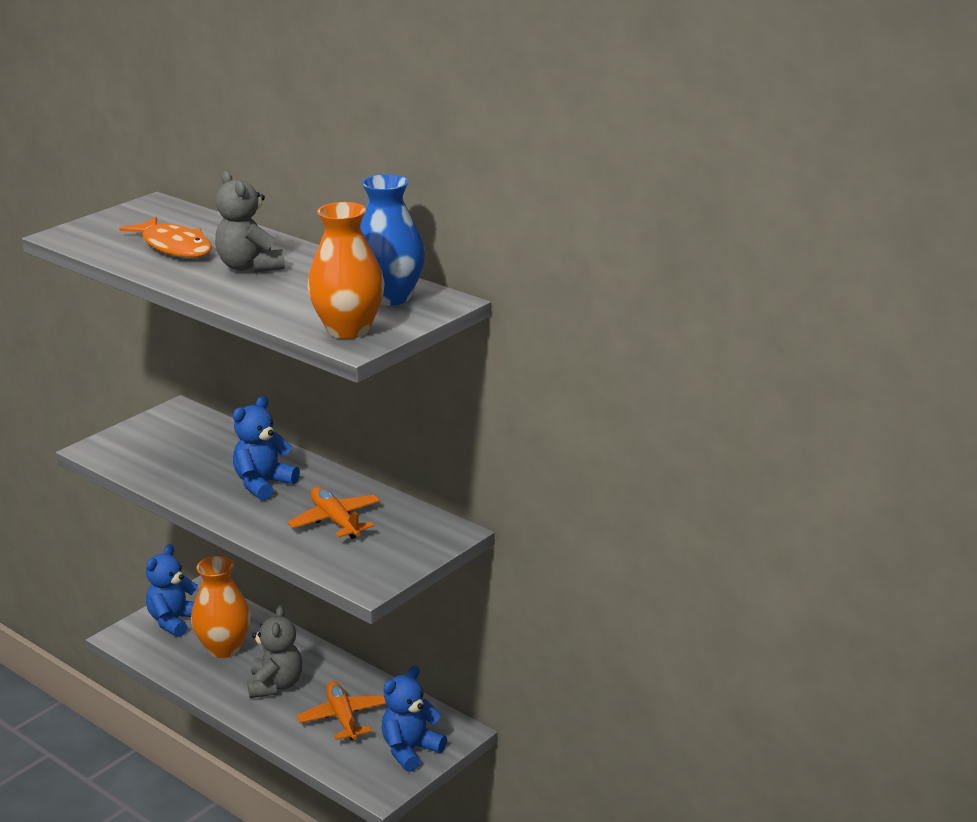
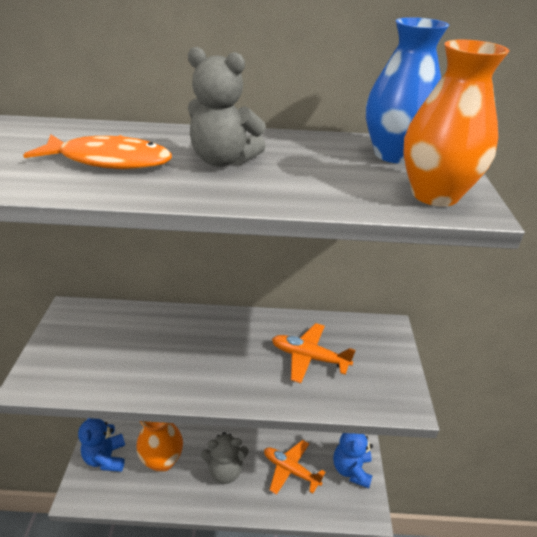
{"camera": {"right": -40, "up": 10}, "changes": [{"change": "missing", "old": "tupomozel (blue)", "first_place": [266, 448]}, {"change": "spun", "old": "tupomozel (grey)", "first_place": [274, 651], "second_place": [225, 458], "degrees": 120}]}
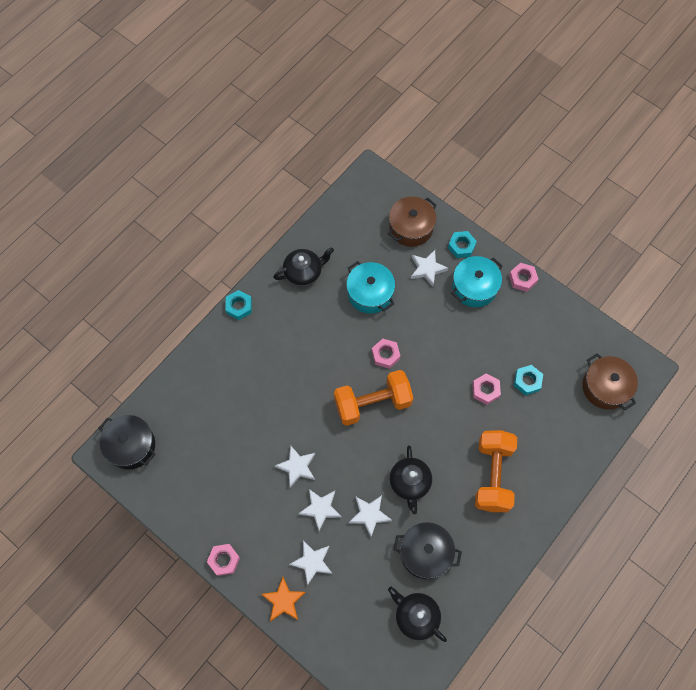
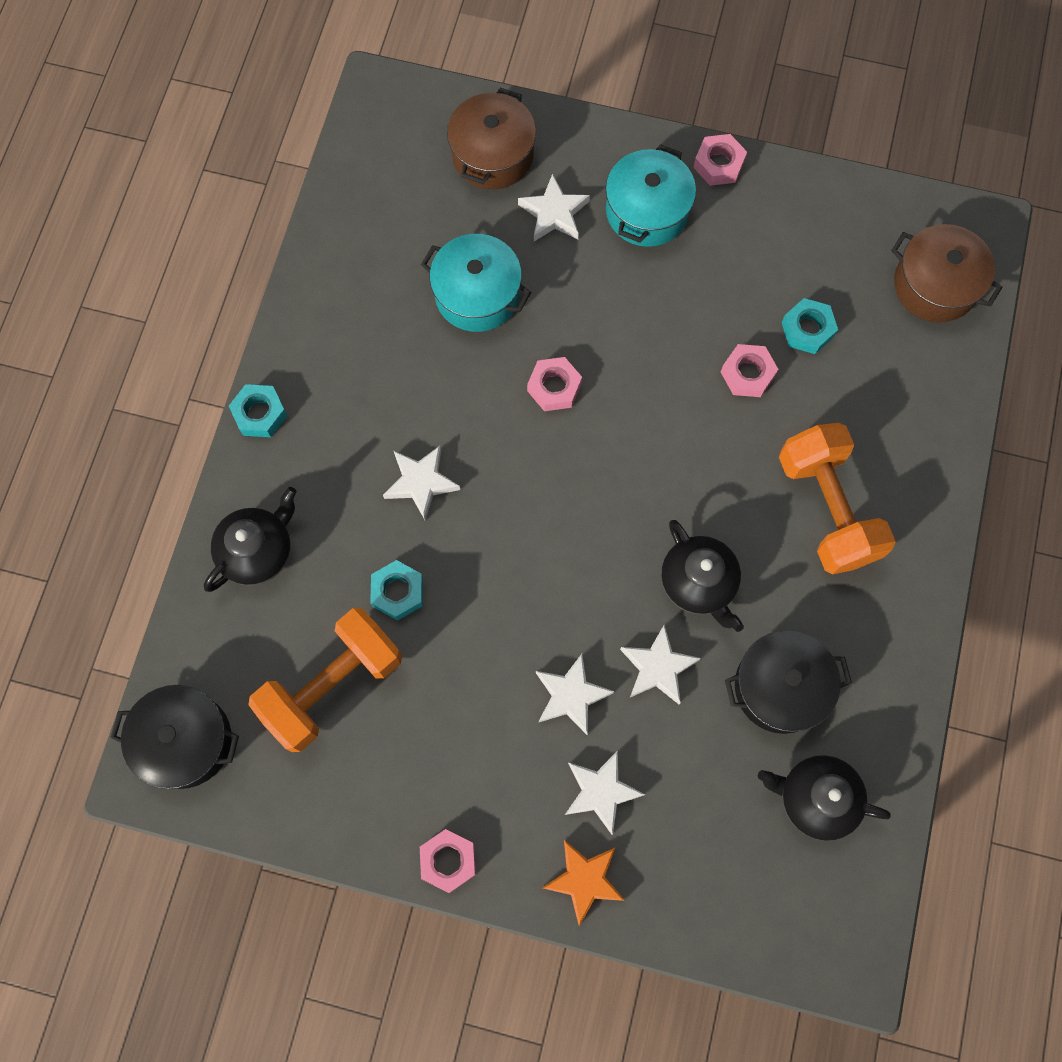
{"camera": {"right": -25, "up": 5}, "changes": [{"change": "relocated", "old": "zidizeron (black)", "first_place": [303, 267], "second_place": [250, 539]}, {"change": "relocated", "old": "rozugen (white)", "first_place": [295, 466], "second_place": [421, 482]}, {"change": "relocated", "old": "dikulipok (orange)", "first_place": [373, 398], "second_place": [325, 680]}, {"change": "relocated", "old": "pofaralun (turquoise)", "first_place": [462, 244], "second_place": [396, 590]}]}
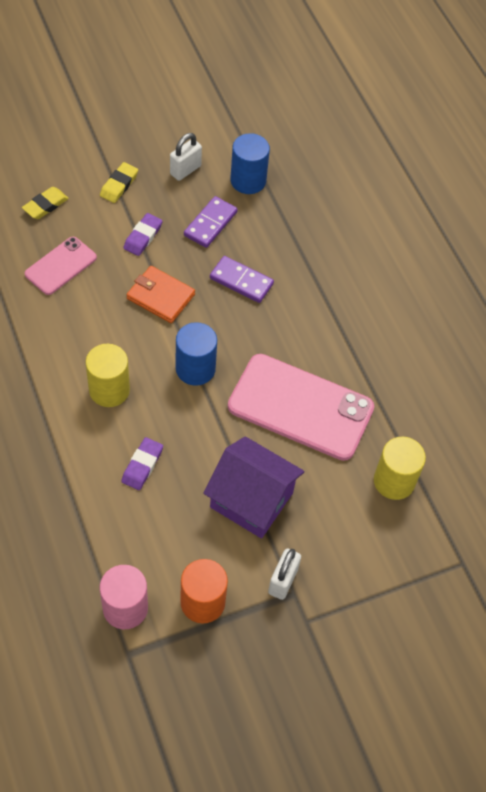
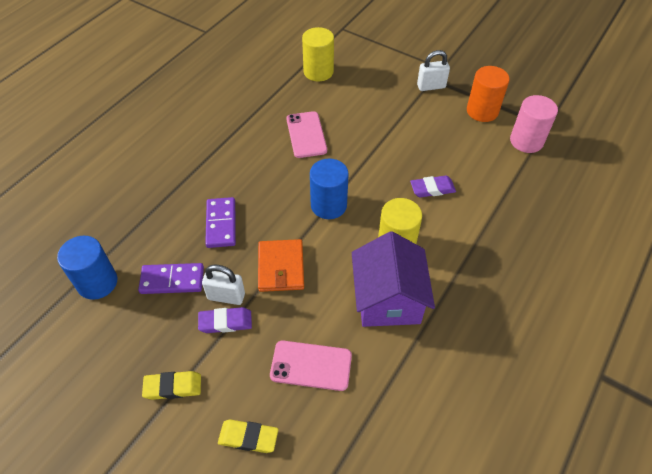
{"camera": {"right": -120, "up": -5}, "changes": [{"change": "relocated", "old": "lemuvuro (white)", "first_place": [186, 157], "second_place": [223, 285]}, {"change": "relocated", "old": "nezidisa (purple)", "first_place": [253, 487], "second_place": [393, 279]}, {"change": "size", "old": "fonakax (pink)", "first_place": [301, 407], "second_place": [306, 134], "factor": 0.54}]}
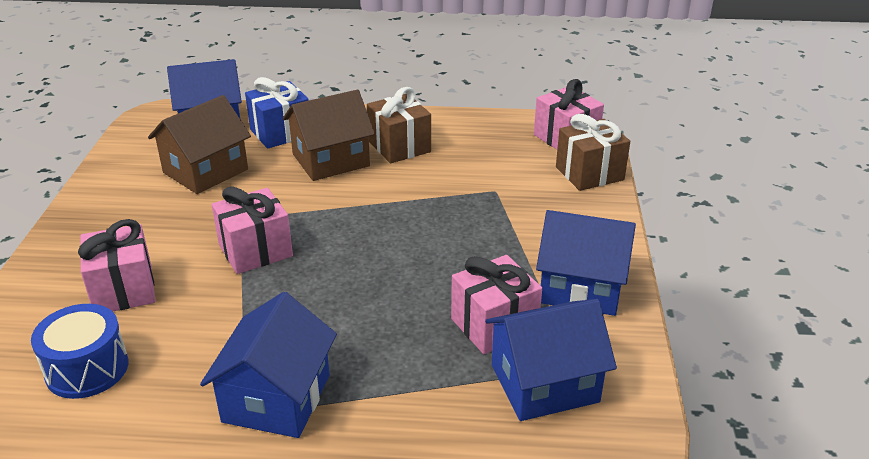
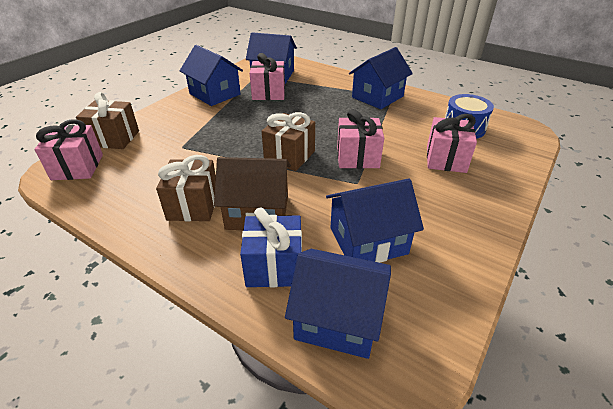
{"camera": {"right": -150, "up": 5}, "changes": [{"change": "colour", "old": "nezidisa (brown)", "new": "nezidisa (blue)", "first_place": [199, 144], "second_place": [375, 220]}, {"change": "appeared", "new": "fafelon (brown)", "second_place": [288, 141]}]}
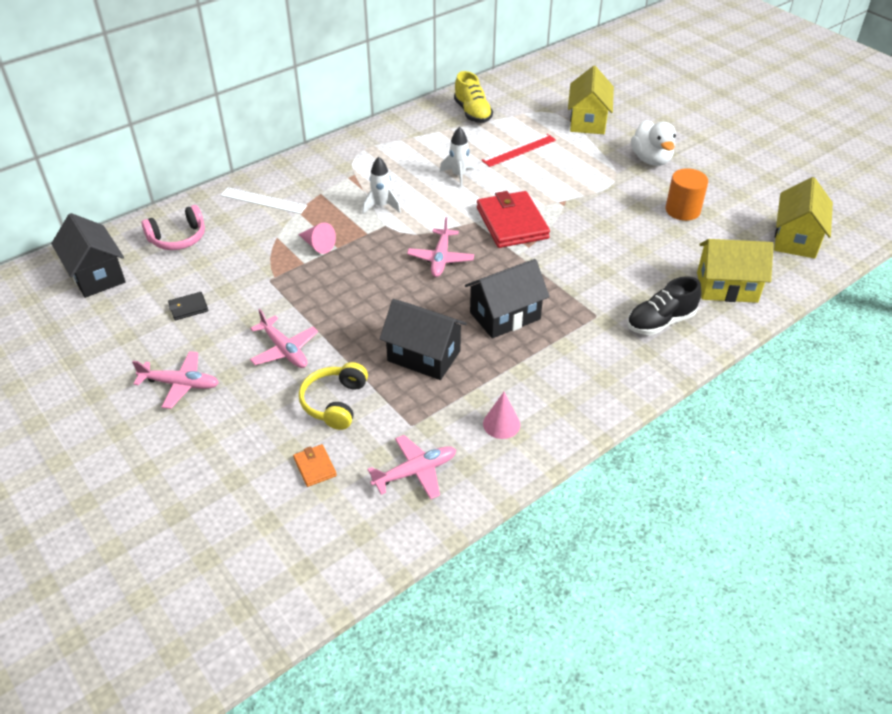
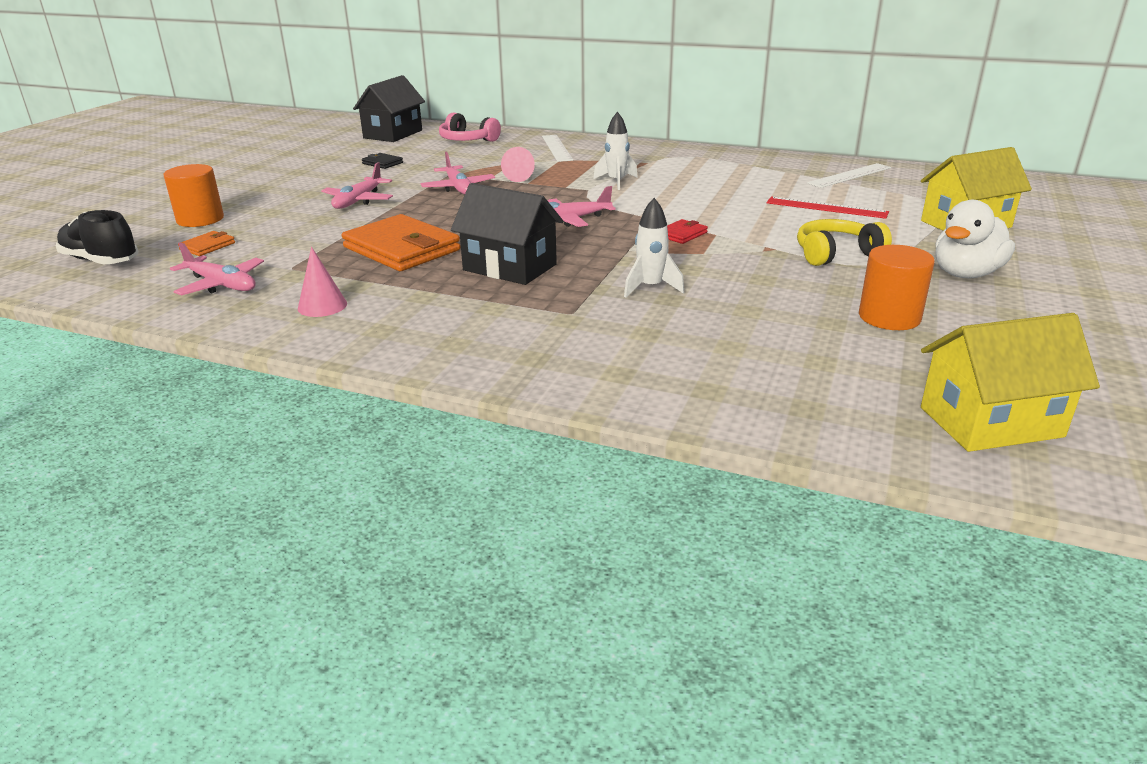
{"camera": {"right": 60, "up": -15}, "changes": [{"change": "relocated", "old": "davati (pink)", "first_place": [175, 380], "second_place": [458, 172]}, {"change": "relocated", "old": "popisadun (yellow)", "first_place": [333, 396], "second_place": [844, 242]}, {"change": "exchanged", "old": "nezidisa (black)", "new": "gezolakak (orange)", "first_place": [423, 339], "second_place": [401, 242]}, {"change": "relocated", "old": "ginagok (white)", "first_place": [458, 157], "second_place": [654, 248]}, {"change": "exchanged", "old": "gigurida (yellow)", "new": "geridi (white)", "first_place": [473, 97], "second_place": [849, 175]}, {"change": "size", "old": "gezolakak (red)", "first_place": [513, 219], "second_place": [687, 231], "factor": 0.45}, {"change": "relocated", "old": "gigurida (black)", "first_place": [664, 305], "second_place": [97, 237]}, {"change": "missing", "old": "nezidisa (yellow)", "first_place": [735, 271]}, {"change": "appeared", "new": "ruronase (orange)", "second_place": [193, 195]}]}
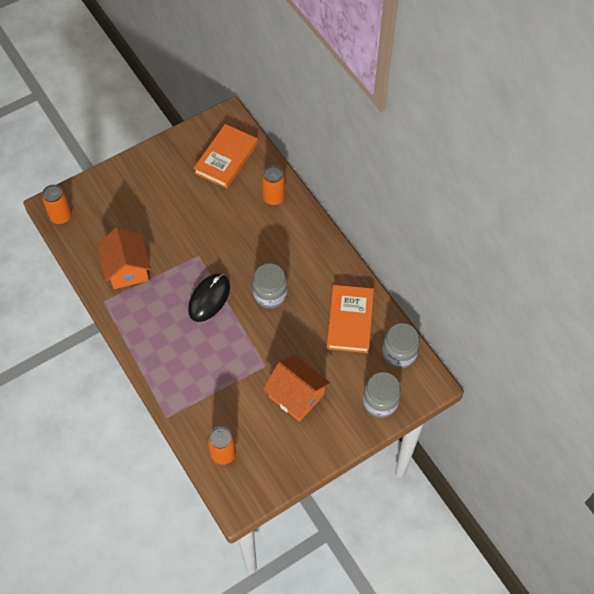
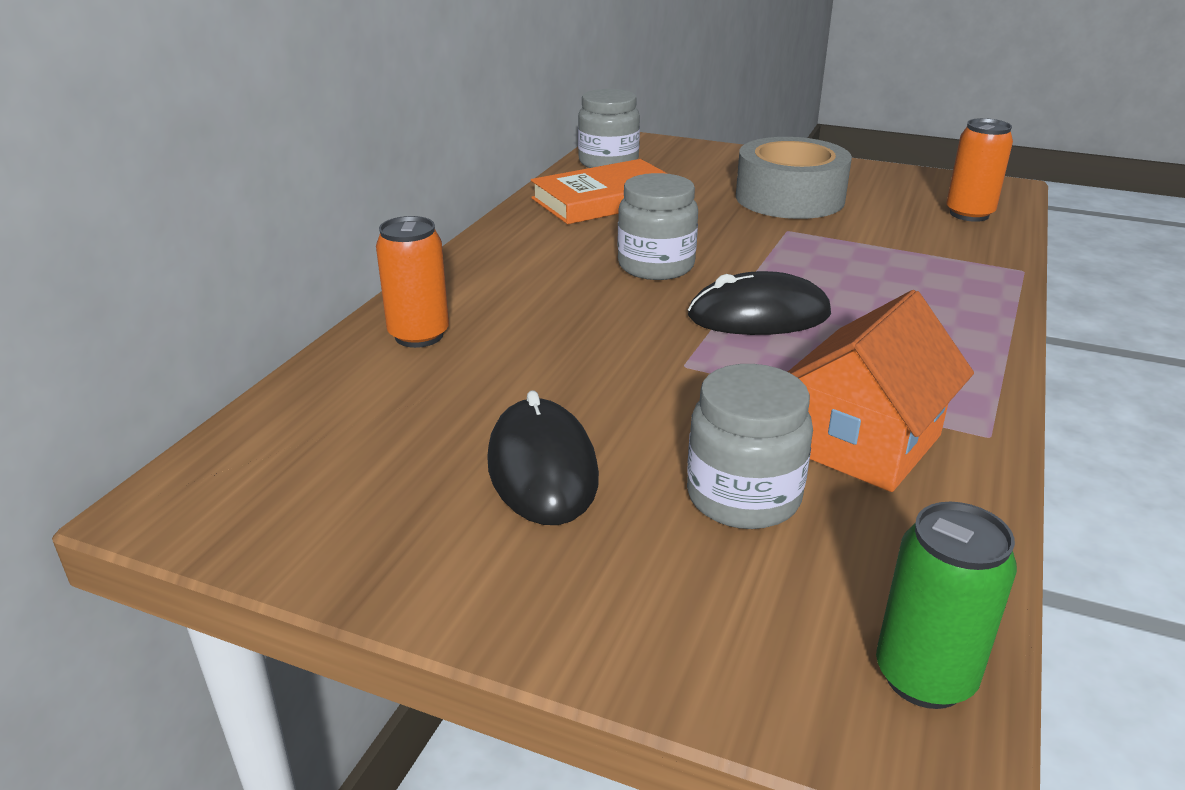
{"camera": {"right": -125, "up": -30}, "changes": [{"change": "colour", "old": "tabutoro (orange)", "new": "tabutoro (green)", "first_place": [57, 204], "second_place": [946, 605]}, {"change": "missing", "old": "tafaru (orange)", "first_place": [226, 156]}, {"change": "exchanged", "old": "nezidisa (orange)", "new": "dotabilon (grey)", "first_place": [296, 388], "second_place": [794, 178]}, {"change": "relocated", "old": "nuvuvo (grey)", "first_place": [382, 395], "second_place": [750, 446]}, {"change": "appeared", "new": "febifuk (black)", "second_place": [543, 457]}]}
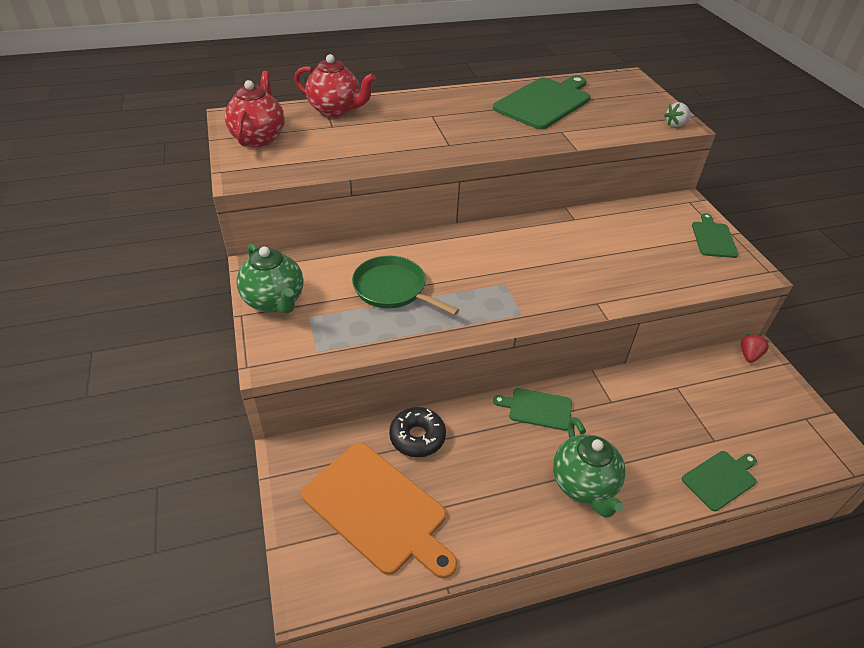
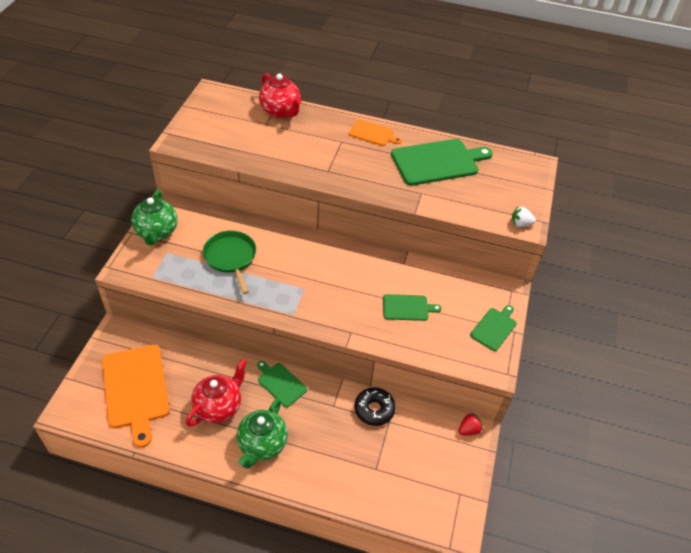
{"camera": {"right": 30, "up": 5}, "changes": [{"change": "relocated", "old": "zidizeron (red)", "first_place": [255, 109], "second_place": [216, 393]}, {"change": "relocated", "old": "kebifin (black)", "first_place": [417, 432], "second_place": [375, 407]}, {"change": "relocated", "old": "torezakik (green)", "first_place": [719, 481], "second_place": [412, 307]}, {"change": "appeared", "new": "torezakik (orange)", "second_place": [375, 132]}]}
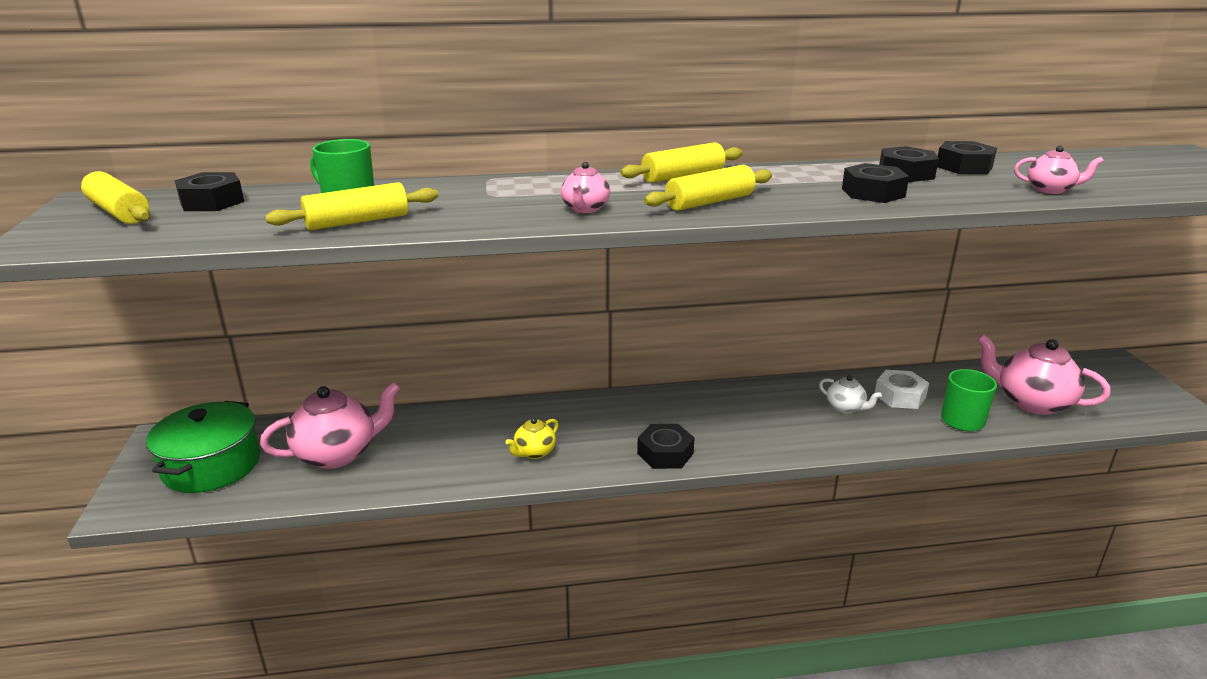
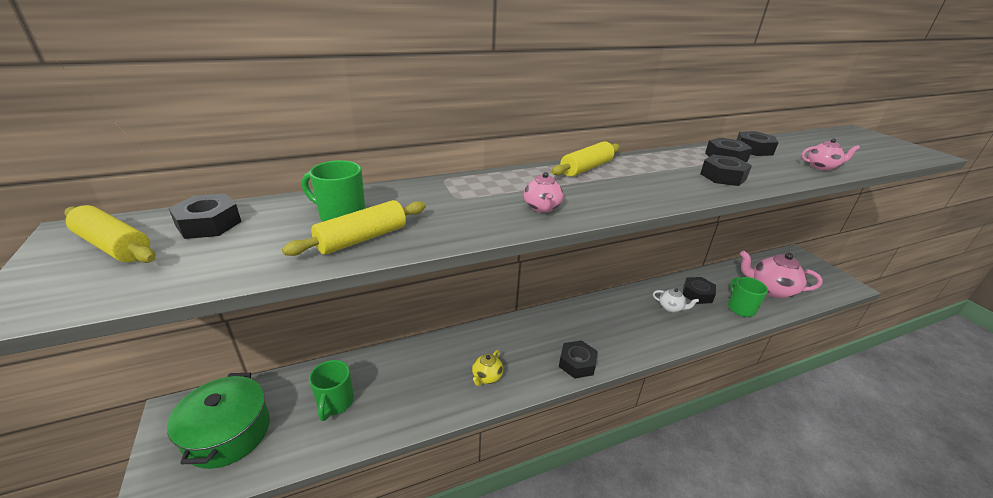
{"camera": {"right": -15, "up": 5}, "changes": [{"change": "exchanged", "old": "zidizeron (pink)", "new": "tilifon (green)", "first_place": [330, 425], "second_place": [331, 390]}, {"change": "missing", "old": "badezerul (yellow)", "first_place": [708, 188]}, {"change": "colour", "old": "pofaralun (white)", "new": "pofaralun (black)", "first_place": [902, 389], "second_place": [699, 290]}]}
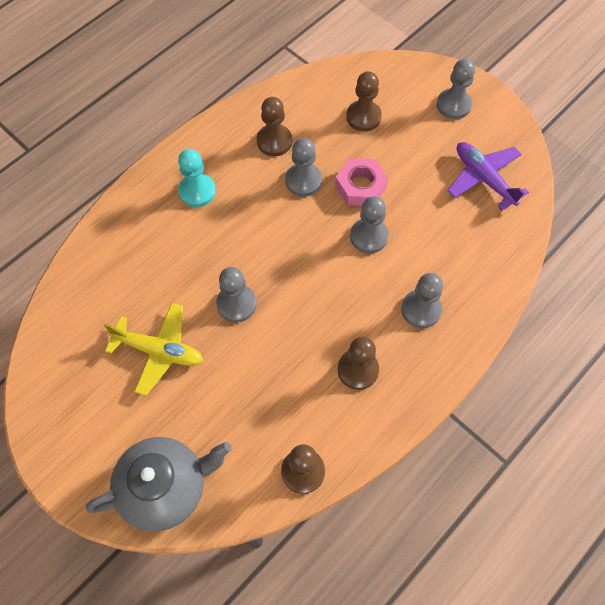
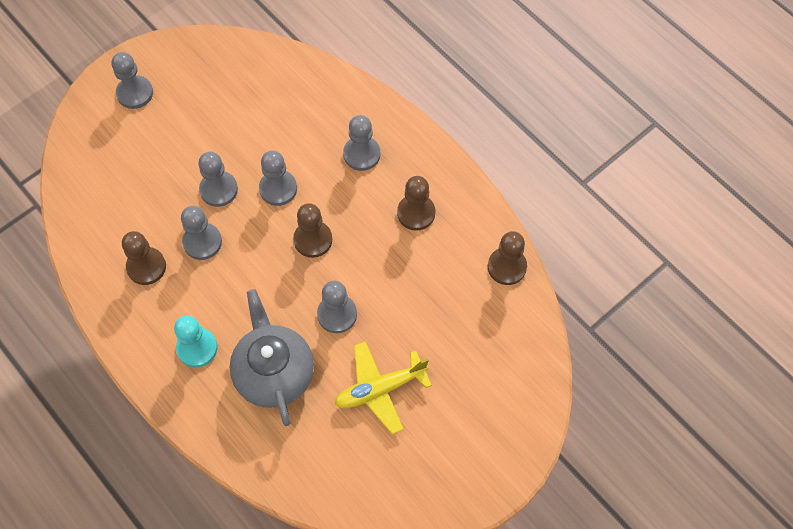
{"camera": {"right": -85, "up": 0}, "changes": [{"change": "relocated", "old": "zidizeron (grey)", "first_place": [159, 484], "second_place": [272, 357]}, {"change": "spun", "old": "davati (yellow)", "first_place": [153, 349], "second_place": [383, 387], "degrees": -135}, {"change": "exchanged", "old": "pofaralun (pink)", "new": "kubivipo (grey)", "first_place": [361, 182], "second_place": [218, 179]}, {"change": "relocated", "old": "kubivipo (brown)", "first_place": [364, 101], "second_place": [312, 230]}, {"change": "missing", "old": "davati (purple)", "first_place": [488, 176]}]}
